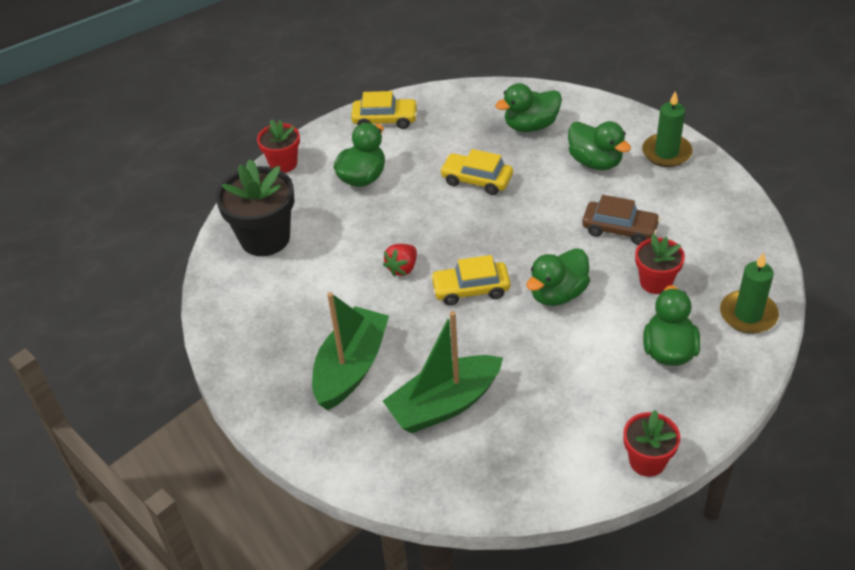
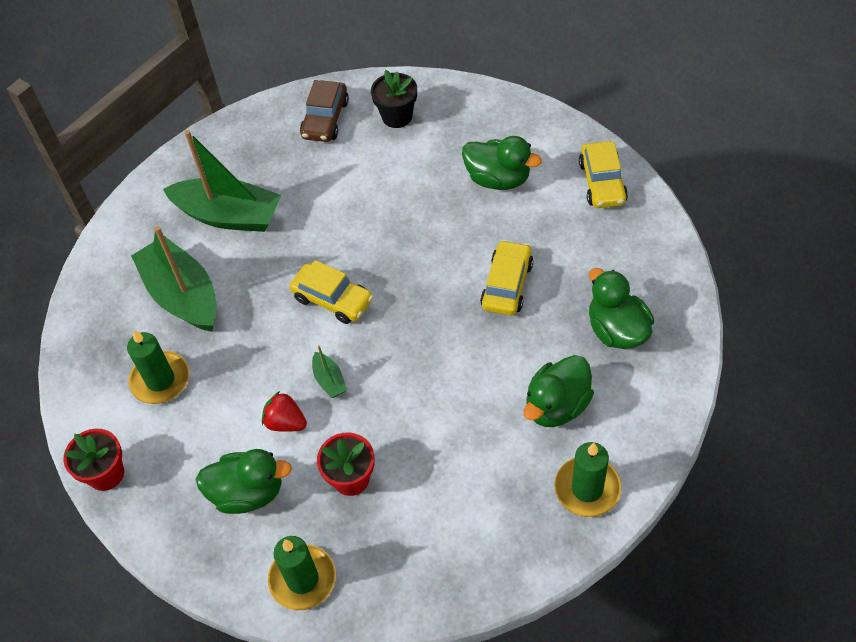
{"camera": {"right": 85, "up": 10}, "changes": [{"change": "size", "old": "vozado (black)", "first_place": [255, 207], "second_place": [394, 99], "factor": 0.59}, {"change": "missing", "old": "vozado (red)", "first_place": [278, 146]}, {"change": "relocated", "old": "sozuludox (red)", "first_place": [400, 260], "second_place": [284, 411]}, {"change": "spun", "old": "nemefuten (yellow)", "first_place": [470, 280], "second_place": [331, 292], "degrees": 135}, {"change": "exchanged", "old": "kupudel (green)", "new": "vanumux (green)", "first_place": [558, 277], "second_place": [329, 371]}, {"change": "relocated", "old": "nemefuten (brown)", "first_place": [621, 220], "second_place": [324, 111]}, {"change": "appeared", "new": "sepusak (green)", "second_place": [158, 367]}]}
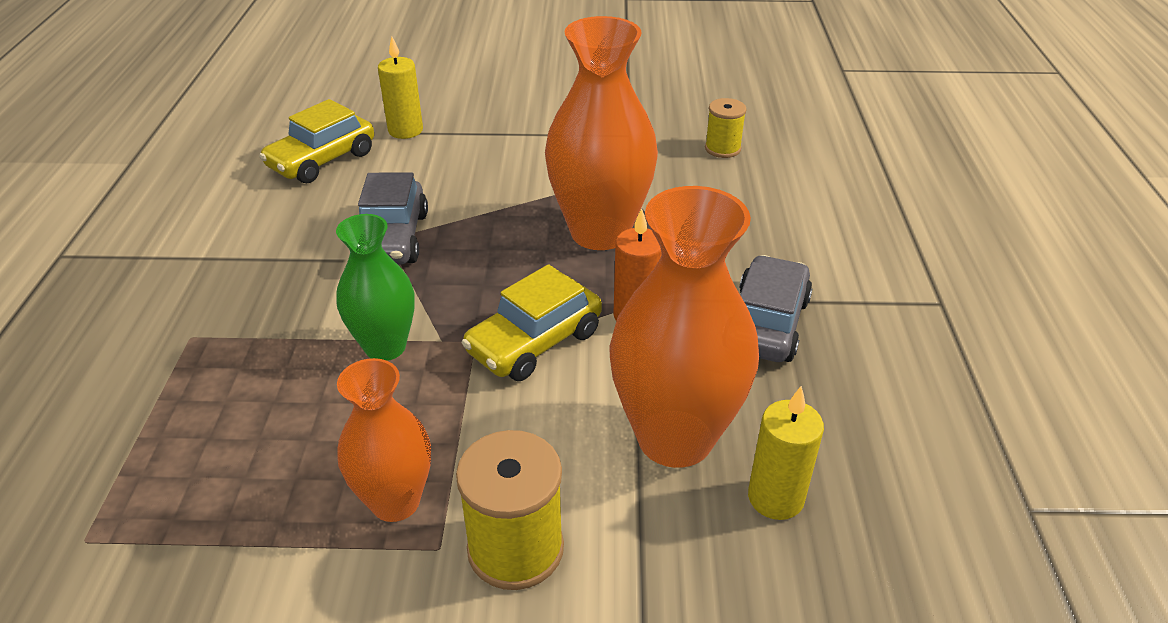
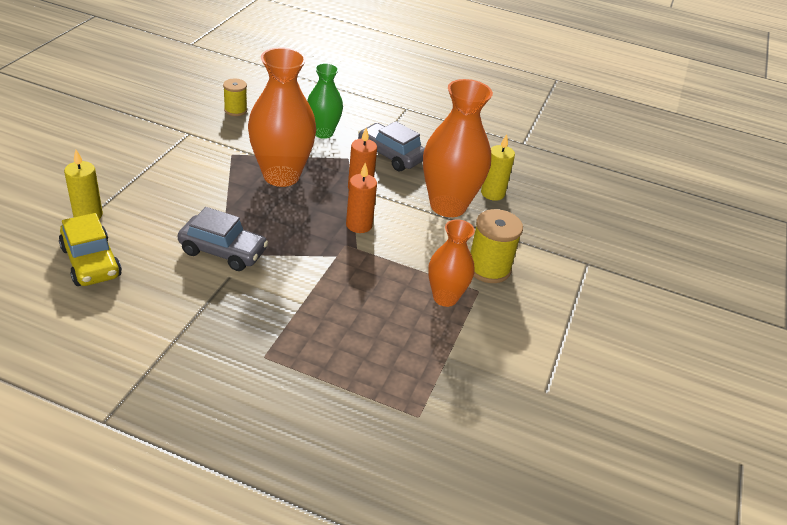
{"camera": {"right": -75, "up": 0}, "changes": [{"change": "relocated", "old": "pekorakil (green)", "first_place": [375, 287], "second_place": [325, 101]}, {"change": "exchanged", "old": "nemefuten (yellow)", "new": "sepusak (orange)", "first_place": [532, 322], "second_place": [361, 197]}]}
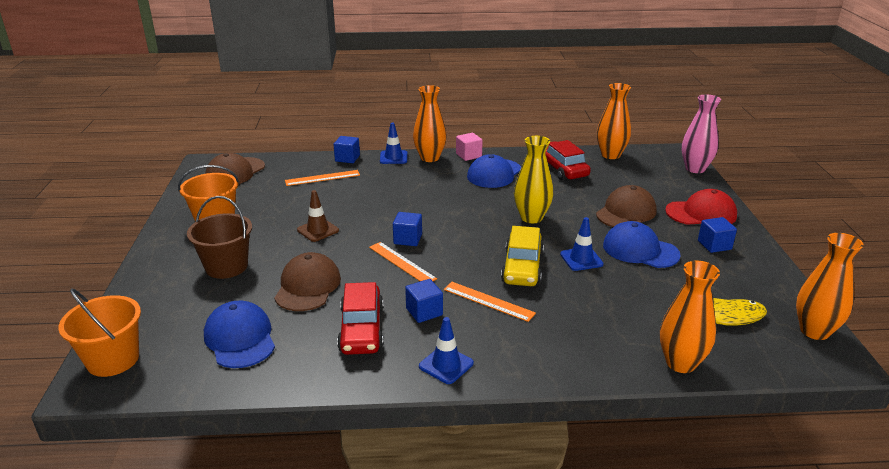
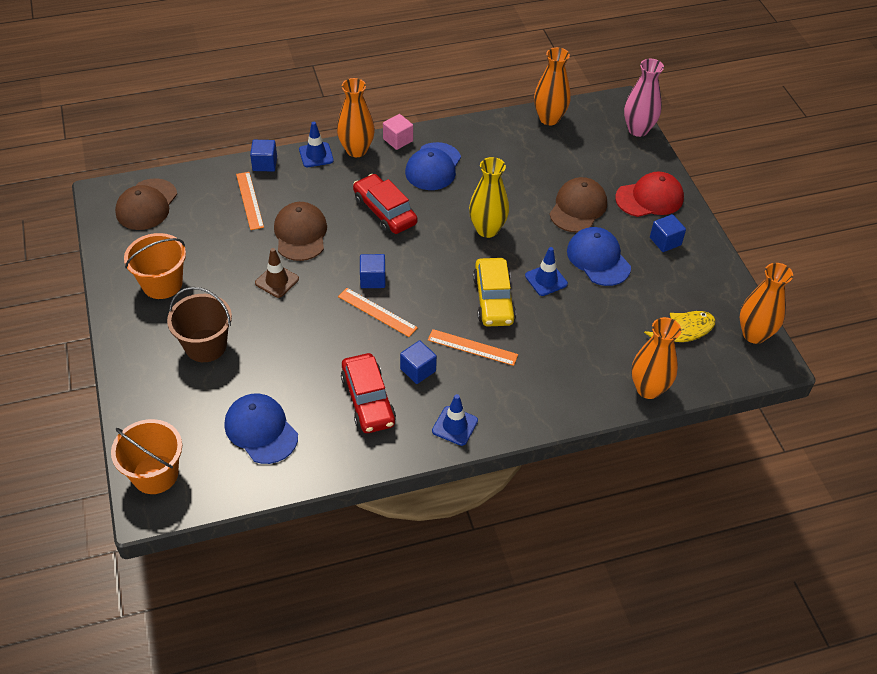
{"camera": {"right": -15, "up": 20}, "changes": [{"change": "relocated", "old": "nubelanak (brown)", "first_place": [307, 281], "second_place": [300, 231]}, {"change": "spun", "old": "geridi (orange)", "first_place": [322, 178], "second_place": [250, 201], "degrees": -75}, {"change": "relocated", "old": "nemefuten (red)", "first_place": [568, 160], "second_place": [385, 204]}, {"change": "spun", "old": "nubelanak (blue)", "first_place": [642, 244], "second_place": [599, 256], "degrees": 45}]}
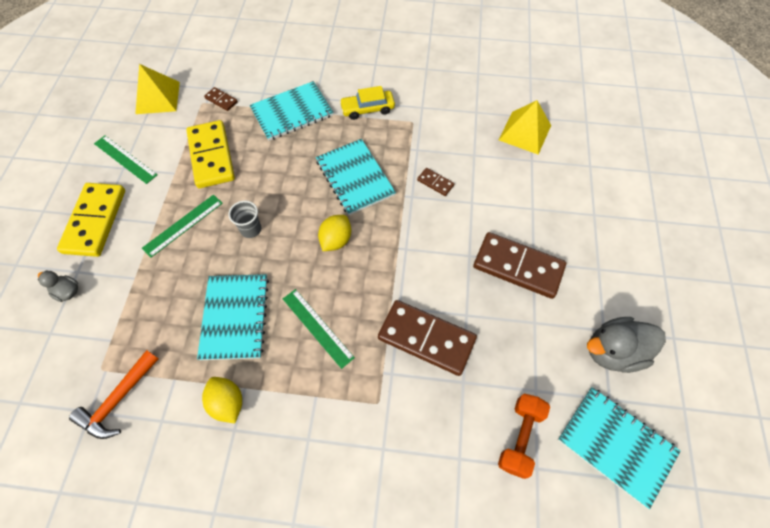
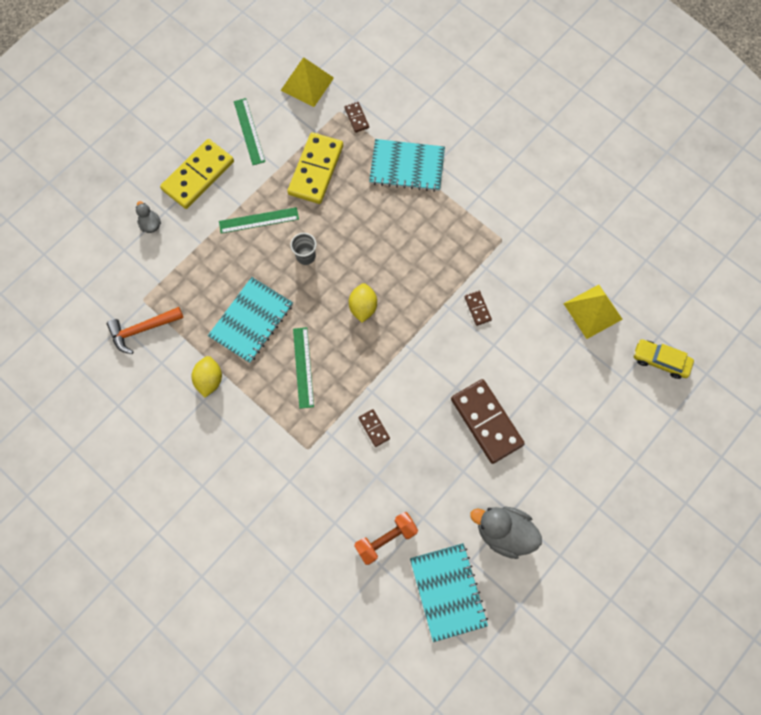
{"camera": {"right": 35, "up": 10}, "changes": [{"change": "missing", "old": "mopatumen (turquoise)", "first_place": [356, 177]}, {"change": "spun", "old": "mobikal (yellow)", "first_place": [334, 233], "second_place": [363, 303], "degrees": -60}, {"change": "relocated", "old": "nemefuten (yellow)", "first_place": [367, 103], "second_place": [663, 359]}, {"change": "size", "old": "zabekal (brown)", "first_place": [427, 338], "second_place": [374, 428], "factor": 0.45}]}
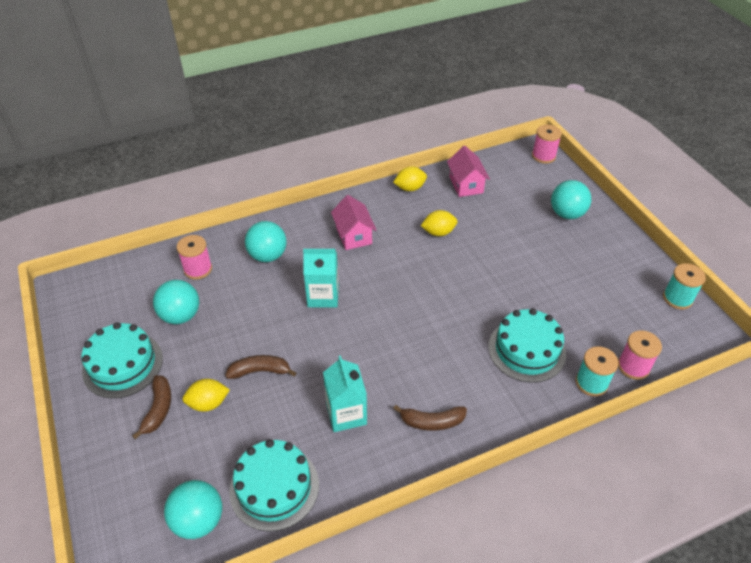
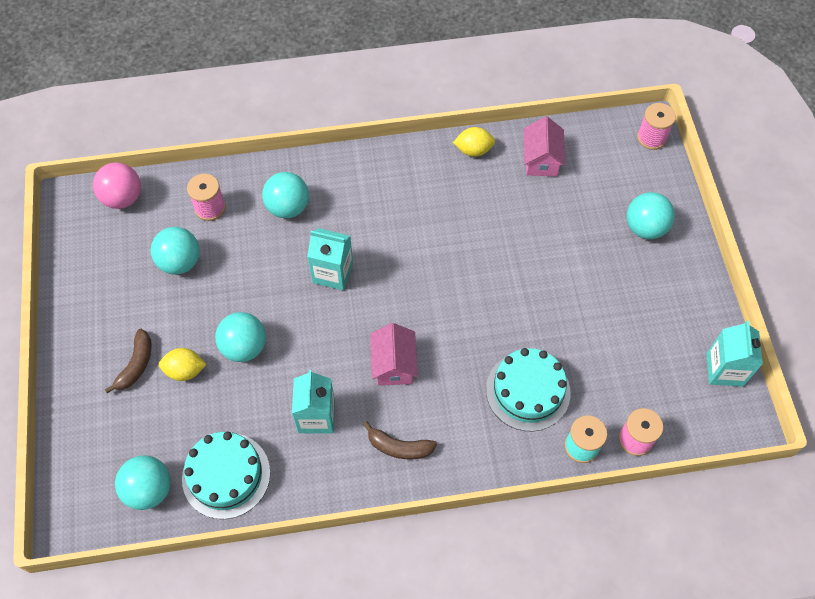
{"camera": {"right": 15, "up": 15}, "changes": [{"change": "missing", "old": "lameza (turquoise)", "first_place": [122, 360]}, {"change": "exchanged", "old": "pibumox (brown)", "new": "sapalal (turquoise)", "first_place": [260, 367], "second_place": [240, 337]}, {"change": "relocated", "old": "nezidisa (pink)", "first_place": [353, 222], "second_place": [394, 354]}, {"change": "missing", "old": "mobikal (yellow)", "first_place": [439, 223]}, {"change": "exchanged", "old": "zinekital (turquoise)", "new": "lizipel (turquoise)", "first_place": [684, 286], "second_place": [734, 354]}, {"change": "appeared", "new": "sapalal (pink)", "second_place": [117, 186]}]}
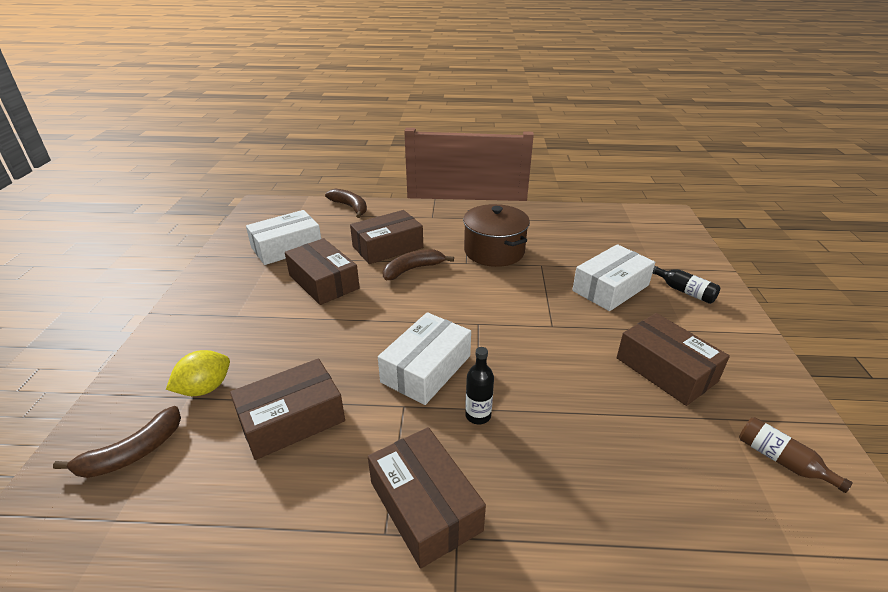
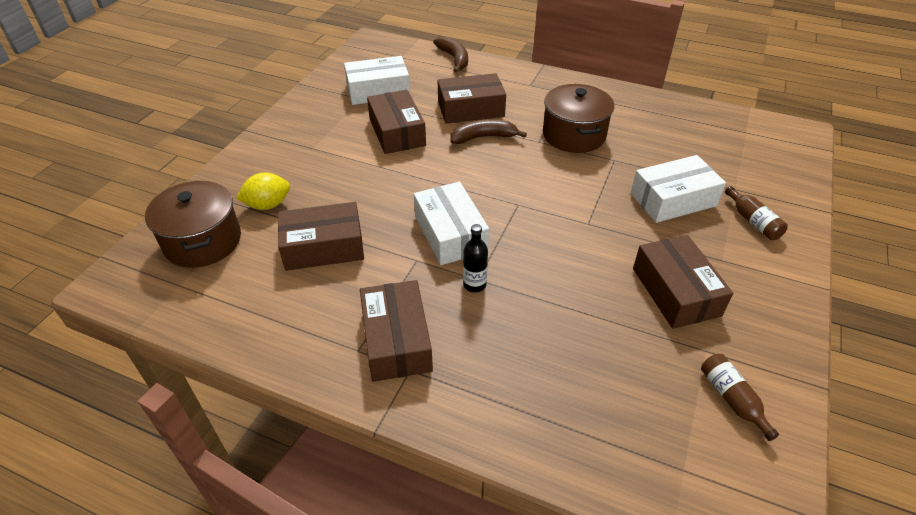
{"camera": {"right": 20, "up": 10}, "changes": [{"change": "exchanged", "old": "pibumox (brown)", "new": "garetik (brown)", "first_place": [117, 442], "second_place": [193, 224]}, {"change": "spun", "old": "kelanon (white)", "first_place": [424, 358], "second_place": [451, 223], "degrees": -75}, {"change": "colour", "old": "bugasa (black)", "new": "bugasa (brown)", "first_place": [686, 285], "second_place": [756, 213]}]}
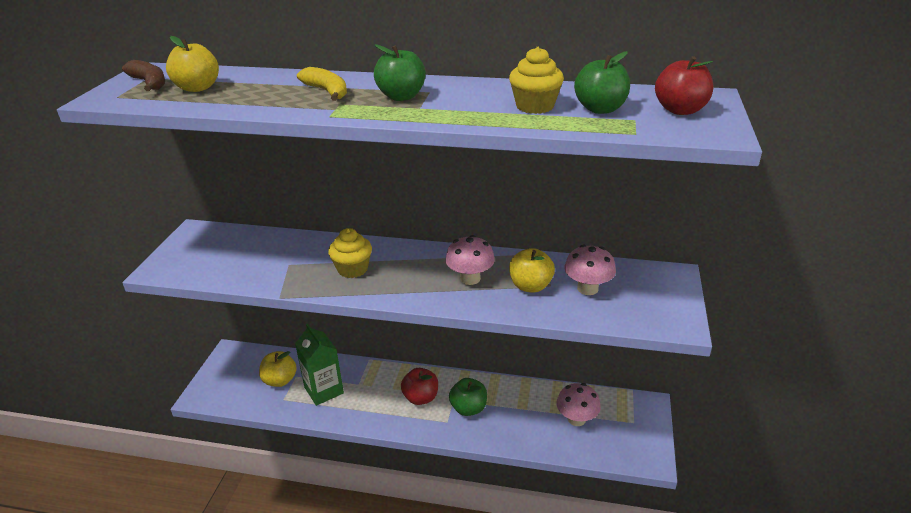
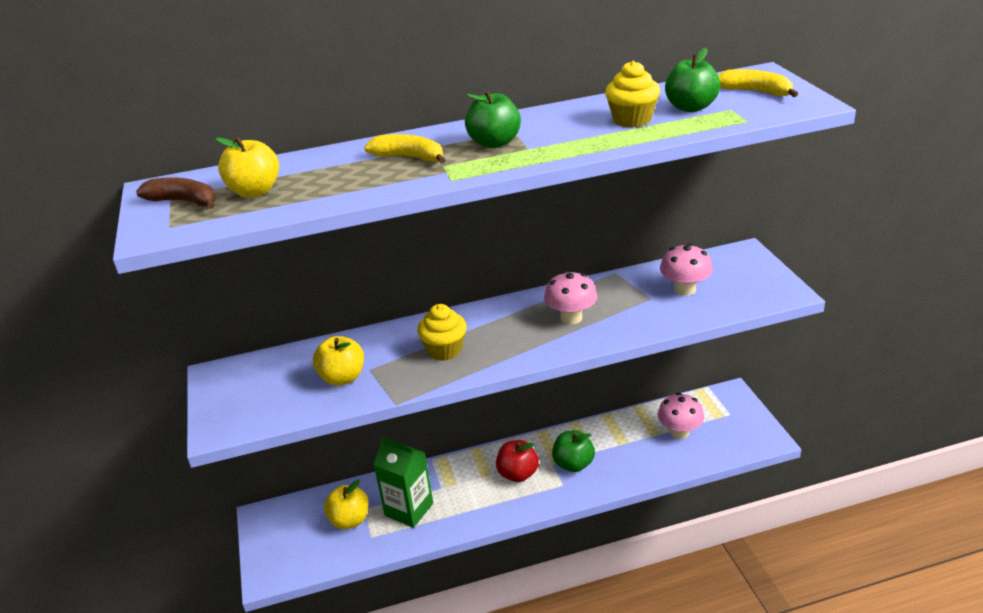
{"camera": {"right": -25, "up": 0}, "changes": [{"change": "relocated", "old": "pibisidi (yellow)", "first_place": [532, 270], "second_place": [338, 361]}, {"change": "exchanged", "old": "pibisidi (red)", "new": "pibumox (yellow)", "first_place": [684, 85], "second_place": [758, 83]}]}
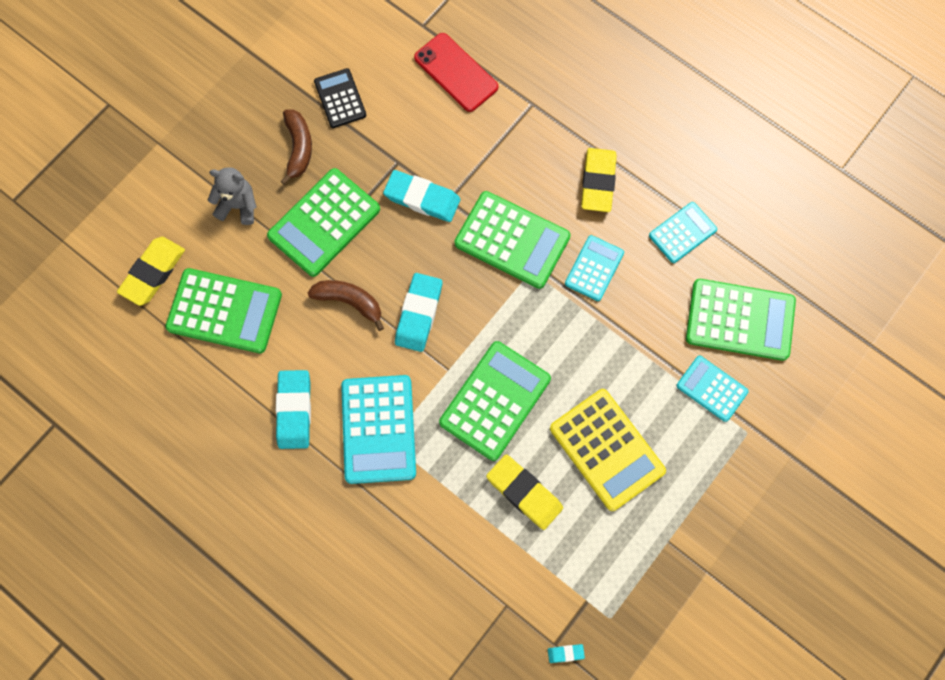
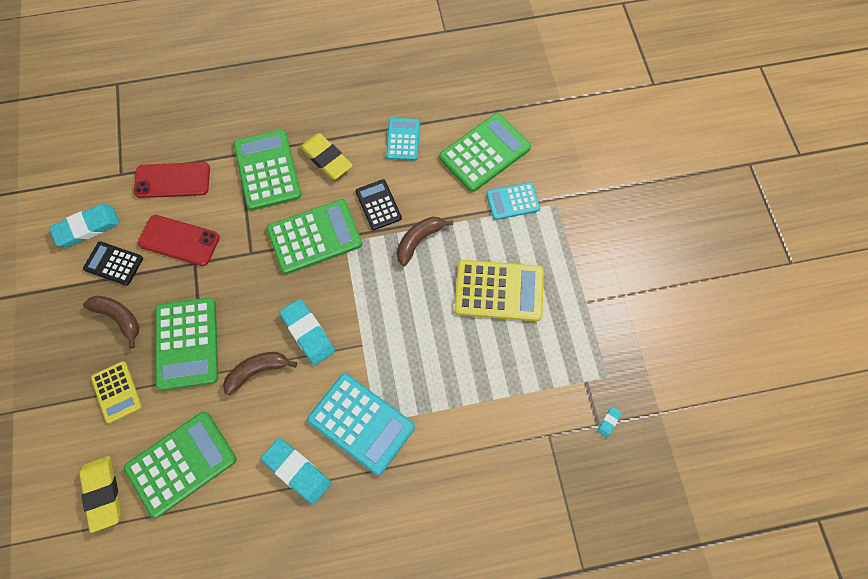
{"camera": {"right": -50, "up": -5}, "changes": [{"change": "exchanged", "old": "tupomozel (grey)", "new": "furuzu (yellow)", "first_place": [232, 196], "second_place": [116, 392]}, {"change": "relocated", "old": "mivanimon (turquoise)", "first_place": [421, 196], "second_place": [84, 225]}, {"change": "relocated", "old": "furuzu (green)", "first_place": [495, 401], "second_place": [267, 170]}, {"change": "missing", "old": "mivanimon (yellow)", "first_place": [524, 492]}, {"change": "colour", "old": "furuzu (turquoise)", "new": "furuzu (black)", "first_place": [594, 268], "second_place": [379, 204]}, {"change": "appeared", "new": "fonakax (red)", "second_place": [179, 240]}, {"change": "appeared", "new": "pibumox (brown)", "second_place": [425, 241]}]}
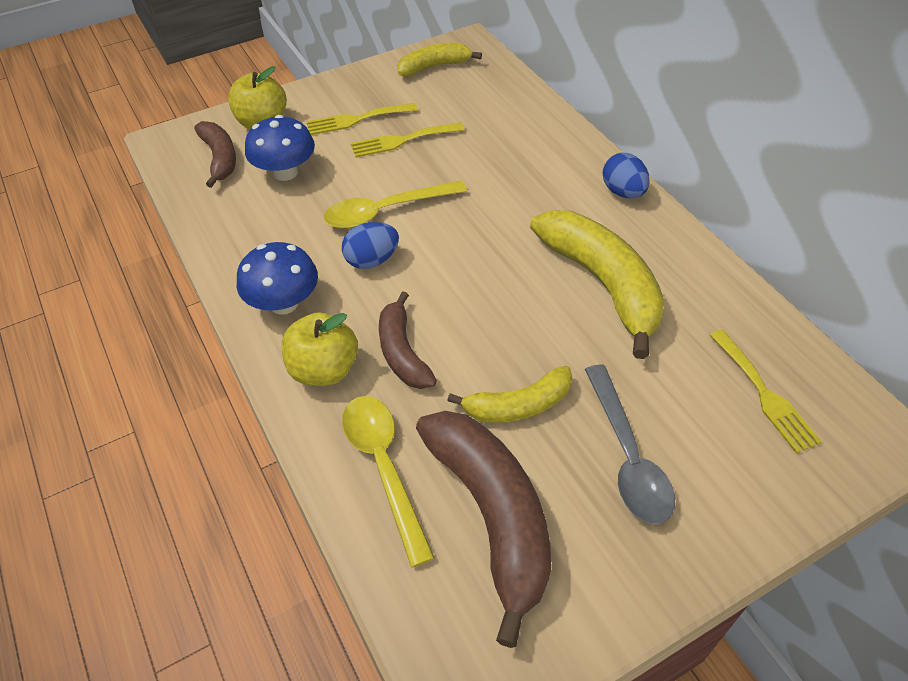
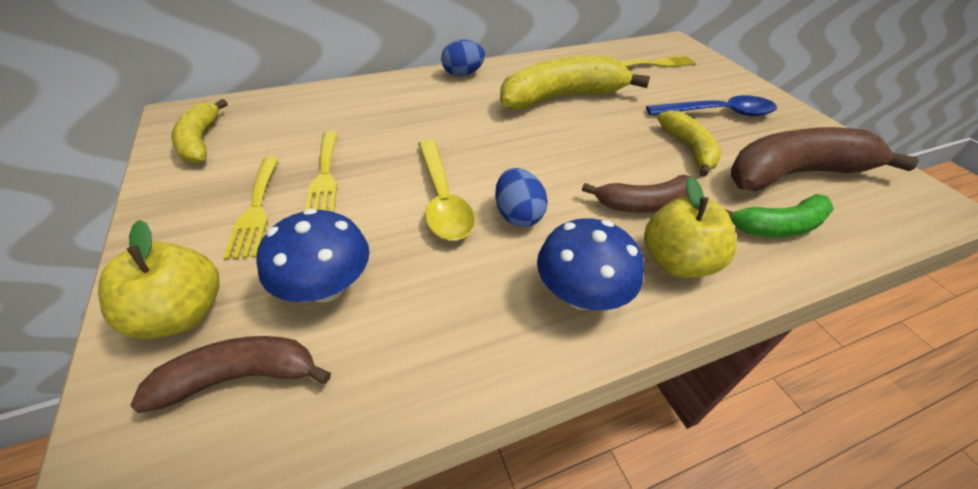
{"camera": {"right": -85, "up": -5}, "changes": [{"change": "exchanged", "old": "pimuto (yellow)", "new": "pibumox (green)", "first_place": [388, 481], "second_place": [779, 215]}, {"change": "colour", "old": "pimuto (grey)", "new": "pimuto (blue)", "first_place": [630, 444], "second_place": [711, 105]}]}
